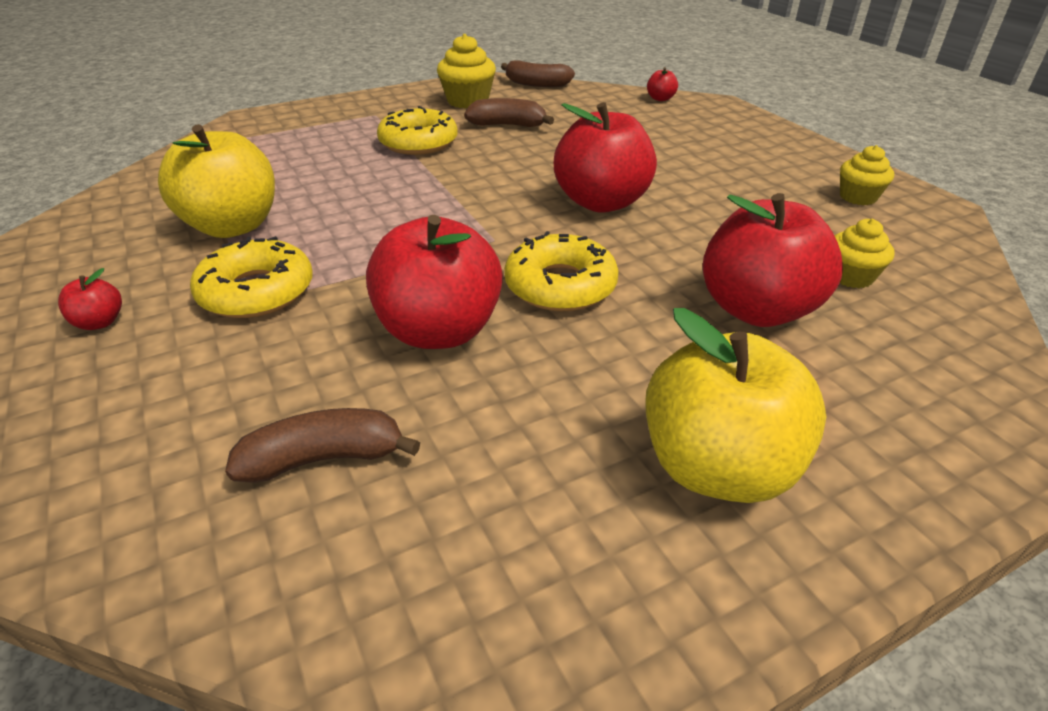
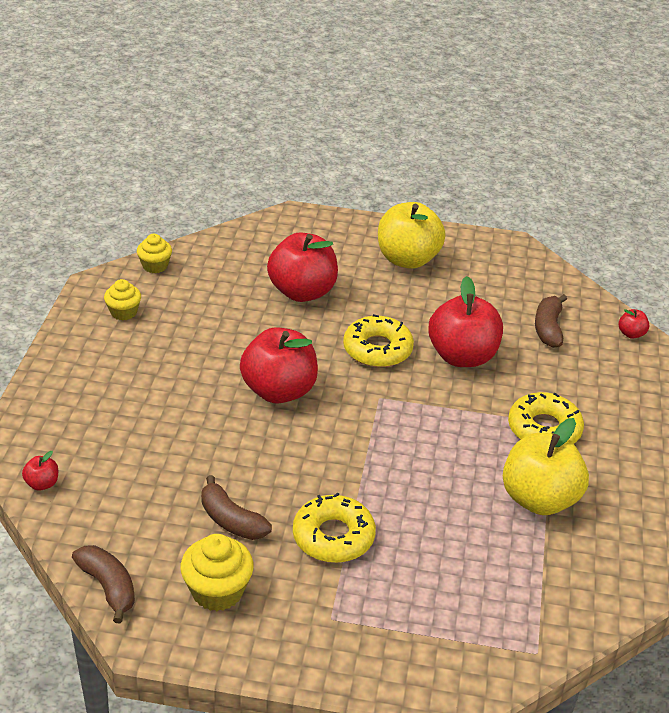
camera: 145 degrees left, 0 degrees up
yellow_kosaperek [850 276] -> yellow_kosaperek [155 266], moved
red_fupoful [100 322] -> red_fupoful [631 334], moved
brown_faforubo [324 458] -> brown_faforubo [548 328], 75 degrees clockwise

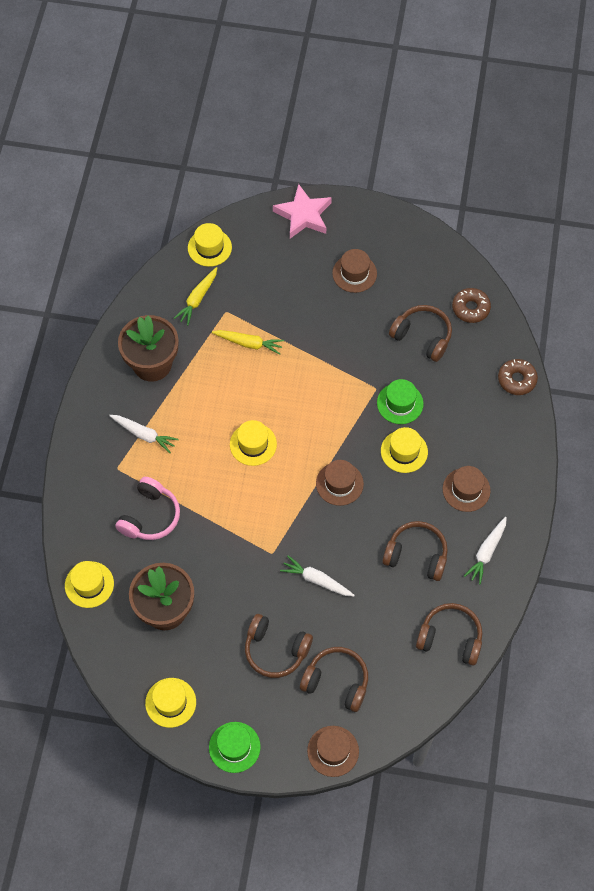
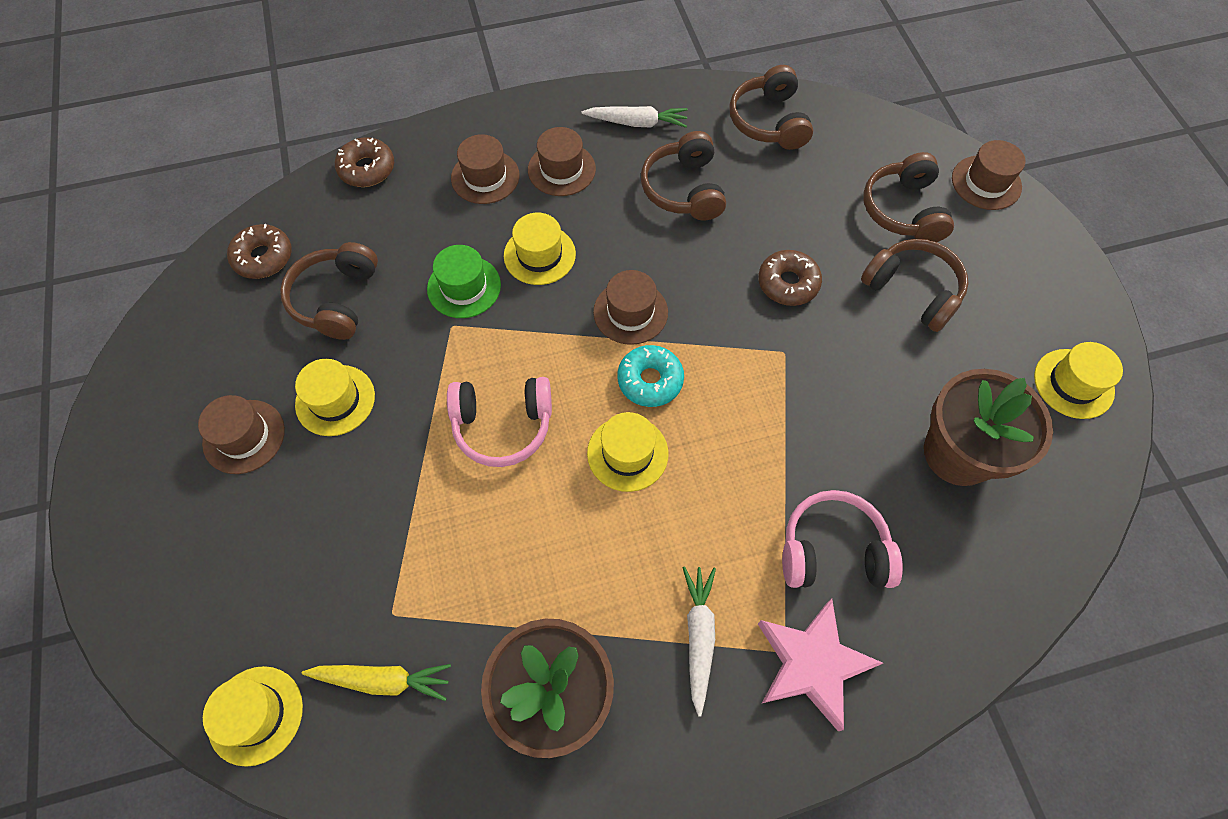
camera: 115 degrees left, 0 degrees up
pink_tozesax [303 215] -> pink_tozesax [812 664], moved
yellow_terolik [249 343] -> none
white_terolik [316 580] -> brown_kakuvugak [788 283]
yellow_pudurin [89 584] -> yellow_pudurin [335 400], moved
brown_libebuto [276 650] -> brown_libebuto [912 291], 45 degrees counterclockwise
green_pudurin [234 747] -> none
none -> brown_pudurin [485 177]
none -> turquoise_kakuvugak [650 380]
none -> pink_libebuto [503 425]

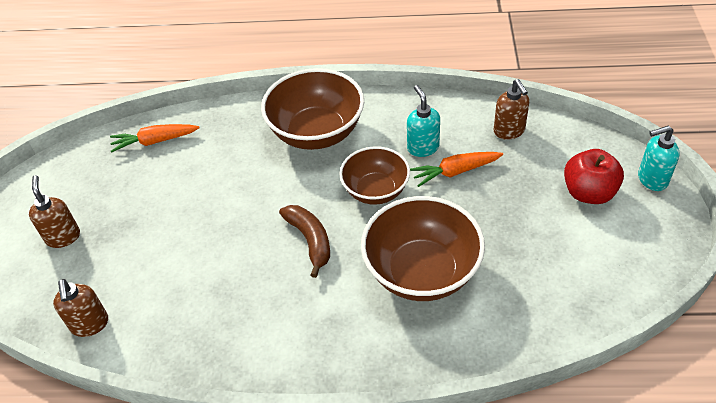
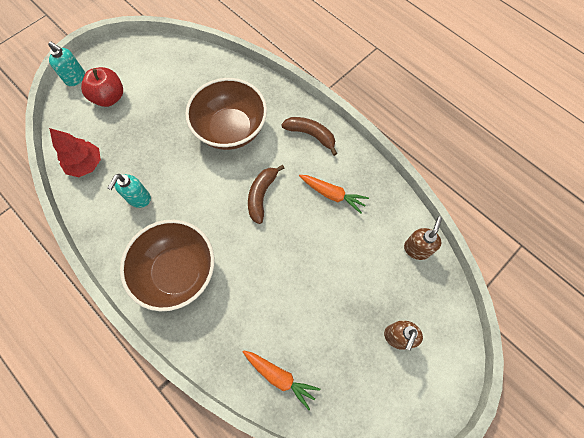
camera: 140 degrees left, 20 degrees up
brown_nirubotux [509 131] -> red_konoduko [86 164]
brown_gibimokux [375 191] -> none
orange_terolik [455 172] -> orange_terolik [332 195], moved
none -> brown_faforubo [311 135]

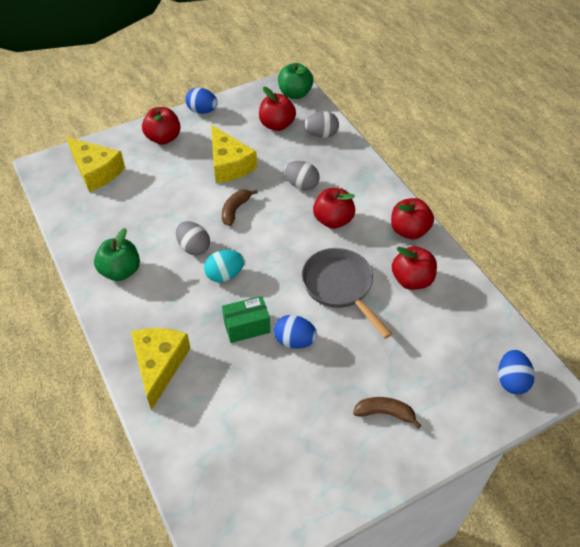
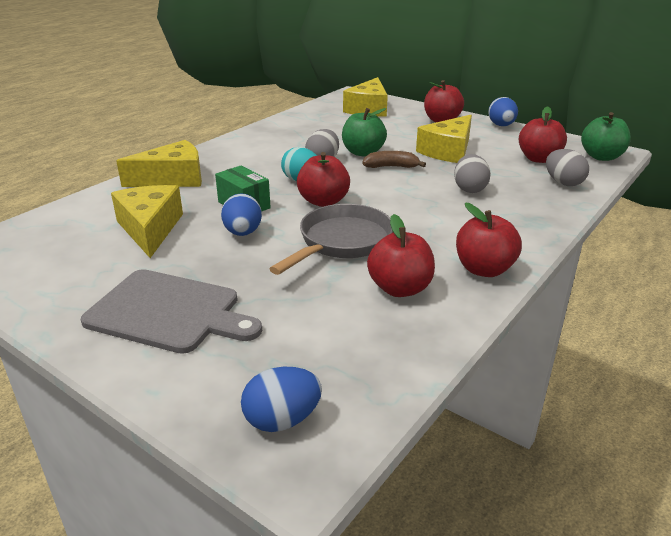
camera: 65 degrees right, 20 degrees down
red_fupoful [333 220] -> red_fupoful [323 201], moved
green_fupoful [120 271] -> green_fupoful [363 152], moved
brown_faforubo [385 413] -> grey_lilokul [168 312]
none -> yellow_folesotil [150 229]

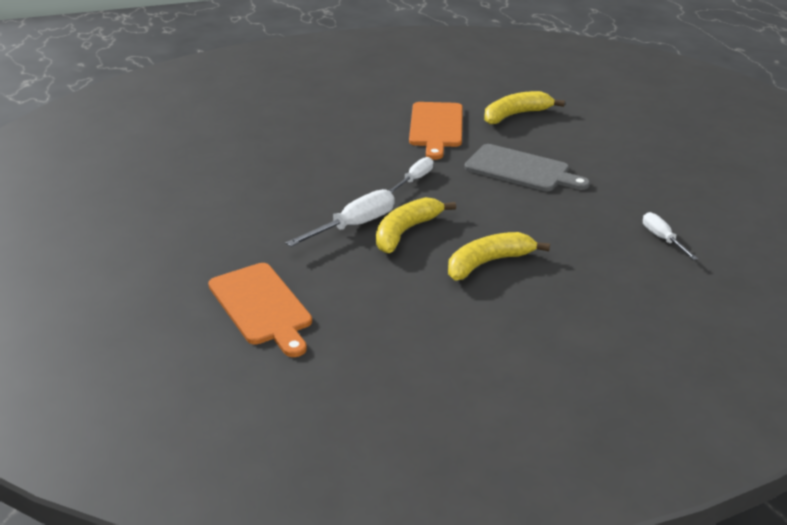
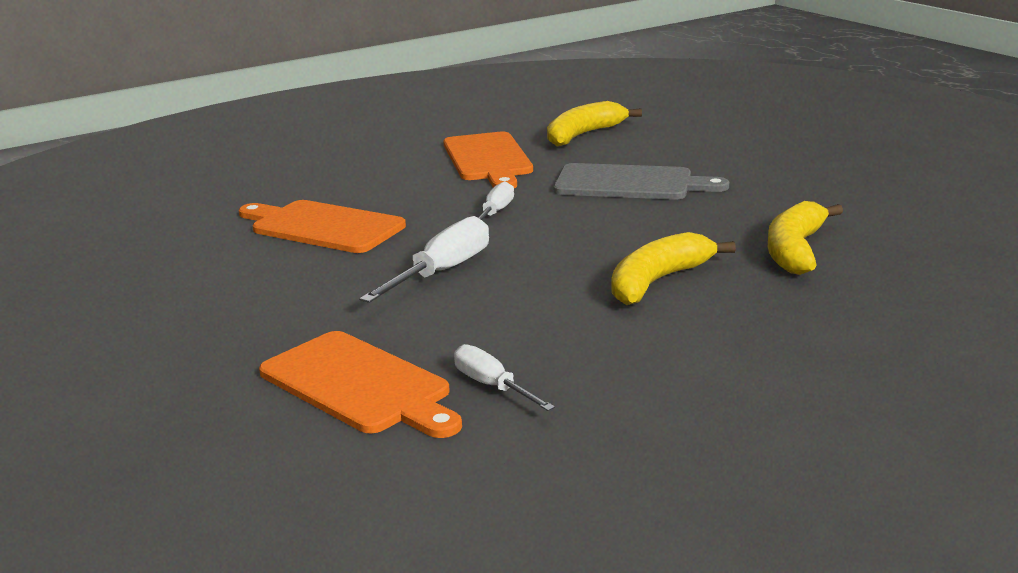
camera: 15 degrees left, 10 degrees down
yellow_faforubo [405 232] -> yellow_faforubo [795 250], moved
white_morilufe [662 239] -> white_morilufe [492 386], moved
none -> orange_lilokul [322 227]

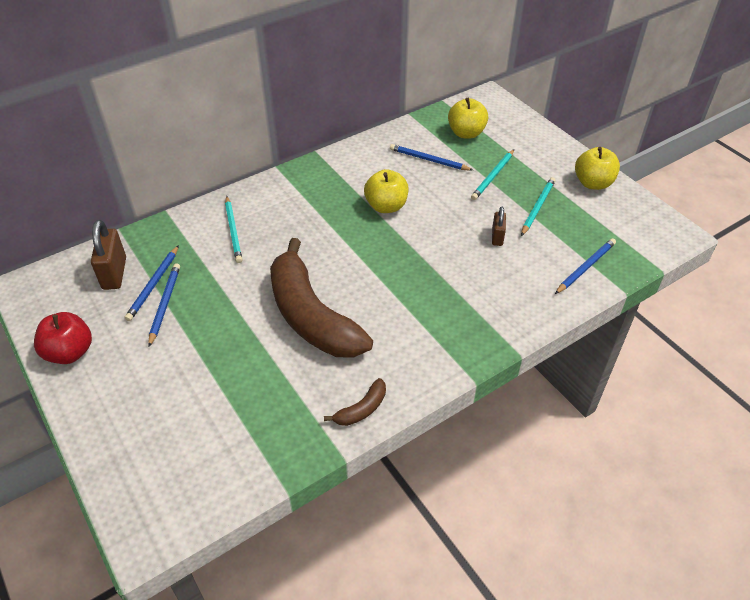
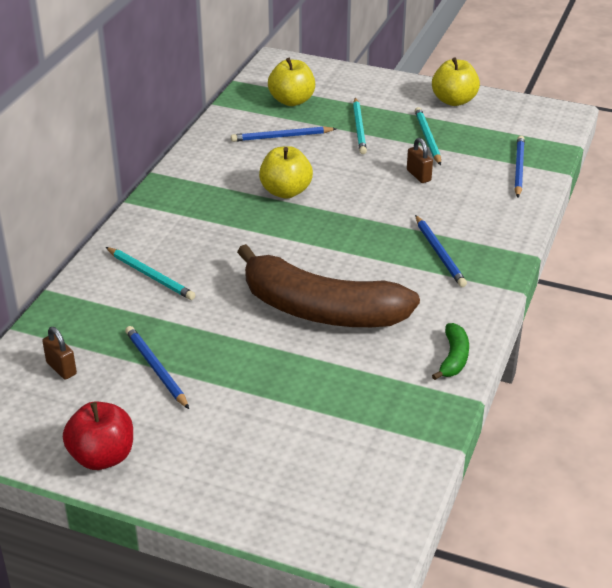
camera: 35 degrees left, 10 degrees down
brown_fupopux [114 273] -> brown_fupopux [61 368], x0.59
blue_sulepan [153 285] -> blue_sulepan [439 253], moved
brown_faforubo [361 409] -> green_faforubo [453 358]

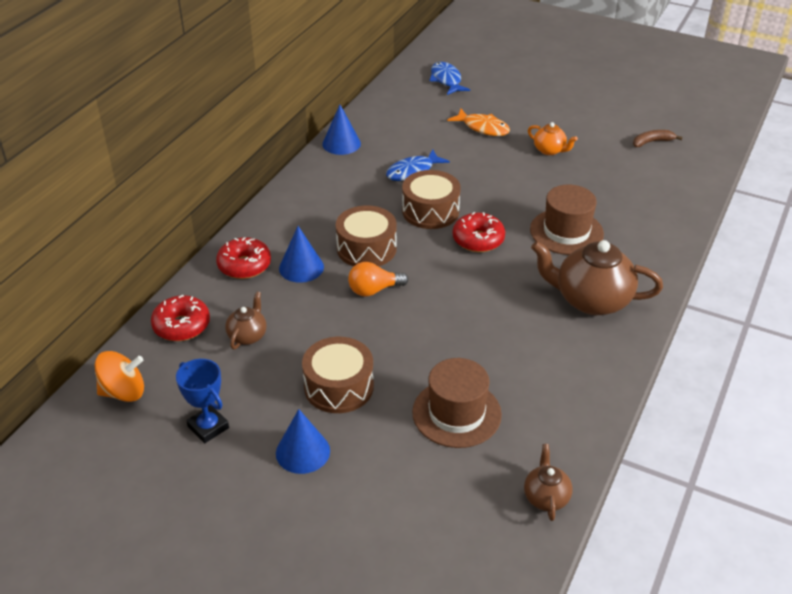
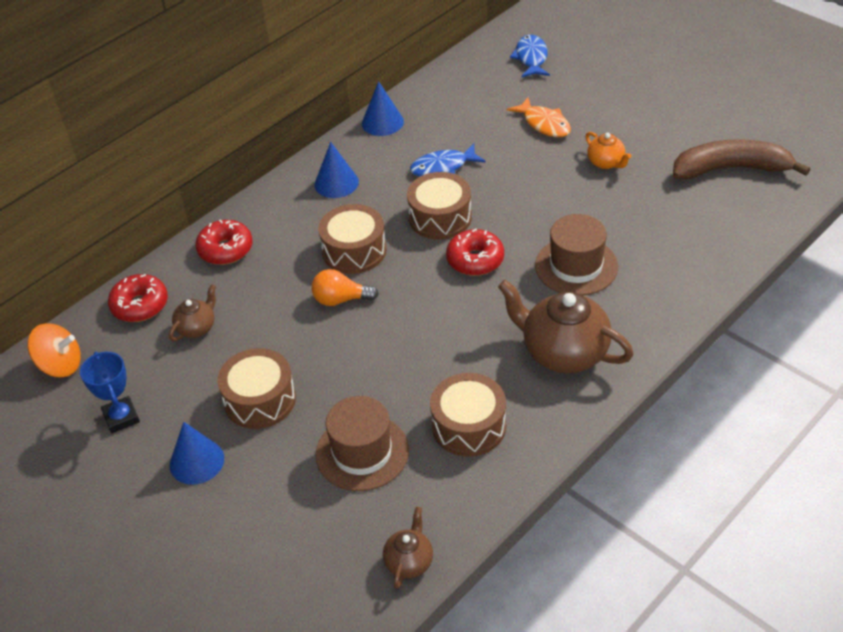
camera: 20 degrees right, 5 degrees up
brown_faforubo [652 142] -> brown_faforubo [731 169], x2.17
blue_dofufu [301 267] -> blue_dofufu [336 183], moved
none -> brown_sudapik [469 426]

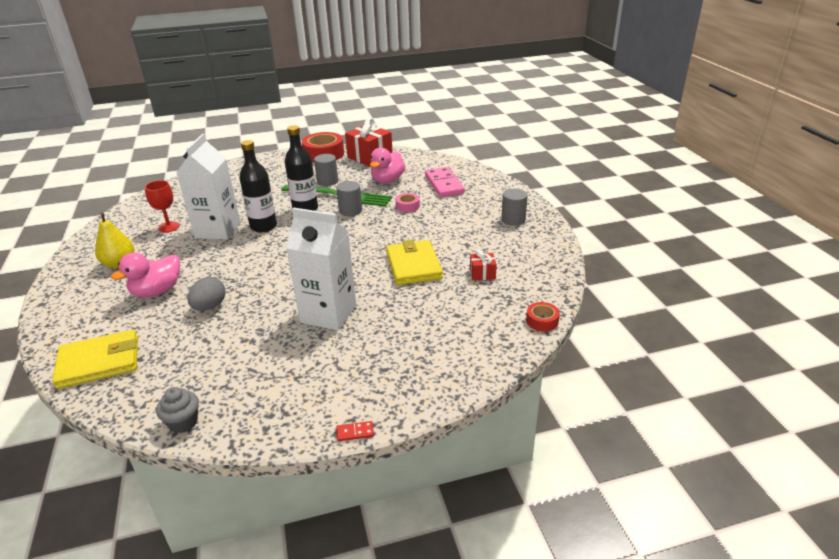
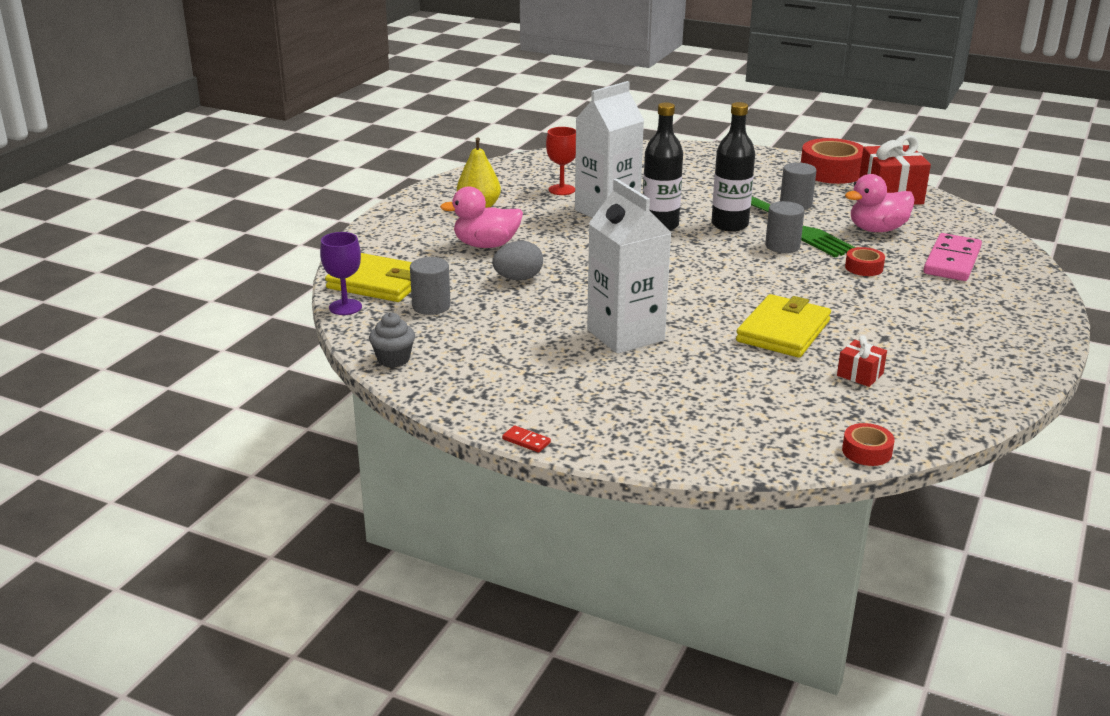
camera: 40 degrees right, 5 degrees down
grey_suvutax [513 220] -> grey_suvutax [431 306], moved
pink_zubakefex [407 206] -> red_zubakefex [864 267]
none -> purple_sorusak [345 307]

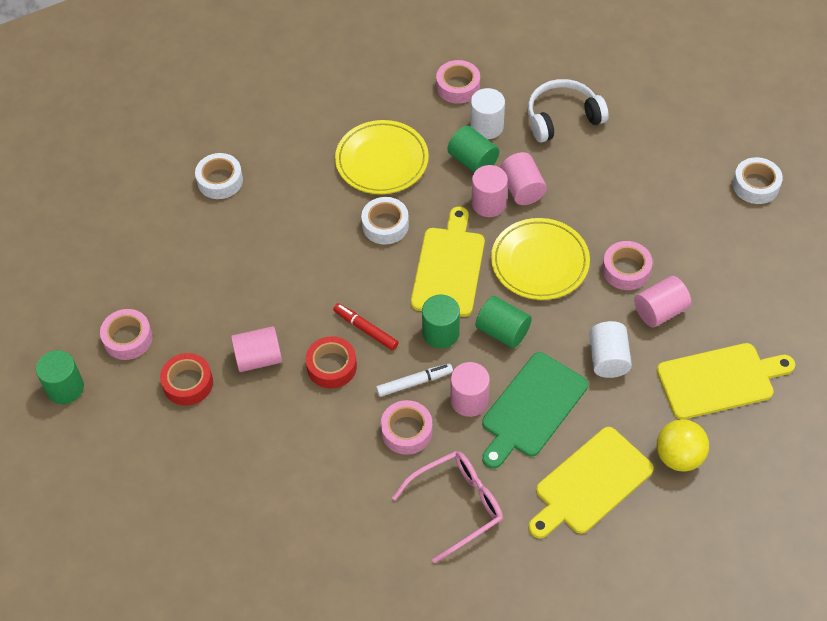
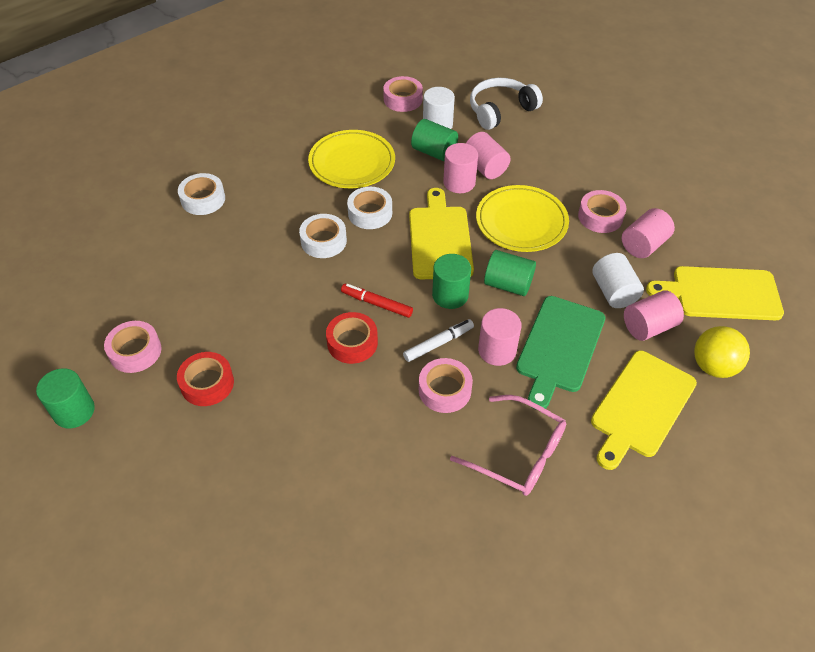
camera: 15 degrees left, 5 degrees down
white_zubakefex [755 185] -> white_zubakefex [323 241], moved
pink_suvutax [258 358] -> pink_suvutax [648 327], moved
yellow_lilokul [720 380] -> yellow_lilokul [721 293], 150 degrees counterclockwise
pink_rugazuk [456 506] -> pink_rugazuk [518 453], 75 degrees clockwise

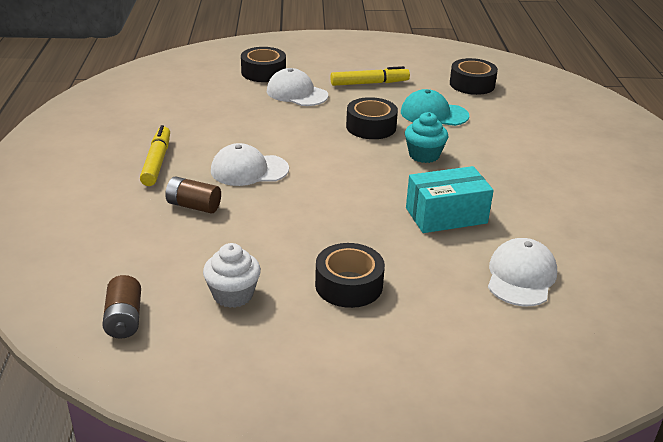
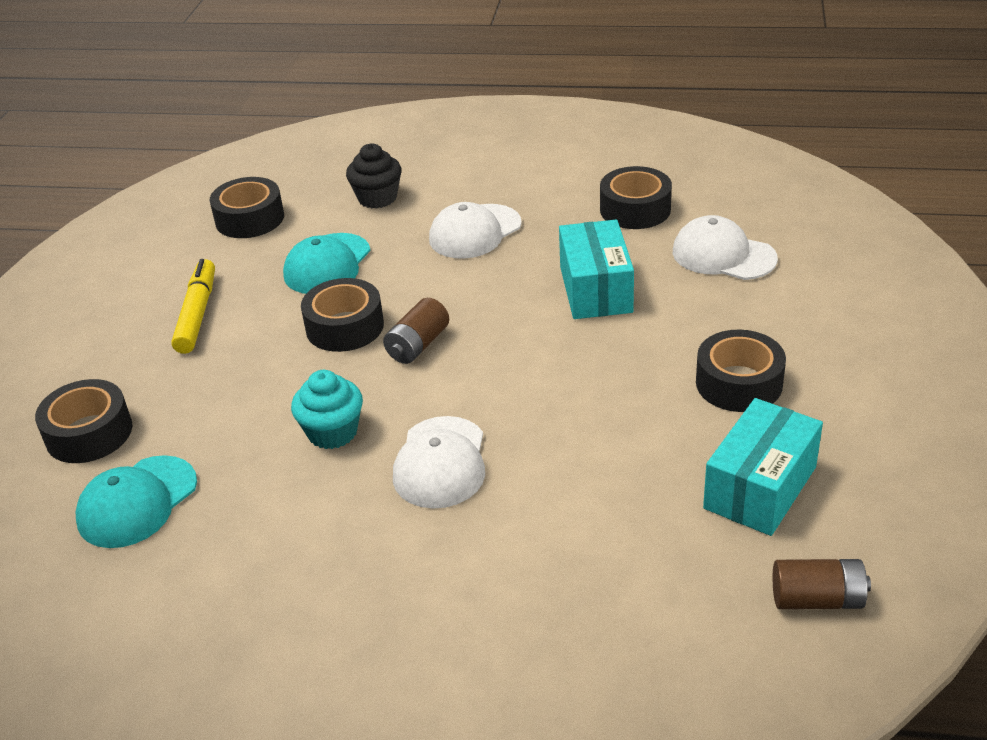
camera: 75 degrees left, 5 degrees up
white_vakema [297 93] -> white_vakema [475 232], moved
turquoise_kosaperek [424 155] -> turquoise_kosaperek [332 432], moved
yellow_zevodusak [156 162] -> none
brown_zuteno [193 206] -> brown_zuteno [418 345], moved
white_kosaperek [233 295] -> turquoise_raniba [760 487]
none -> black_kosaperek [377 198]
none -> black_zubakefex [635 209]
none -> turquoise_vakema [137 502]

